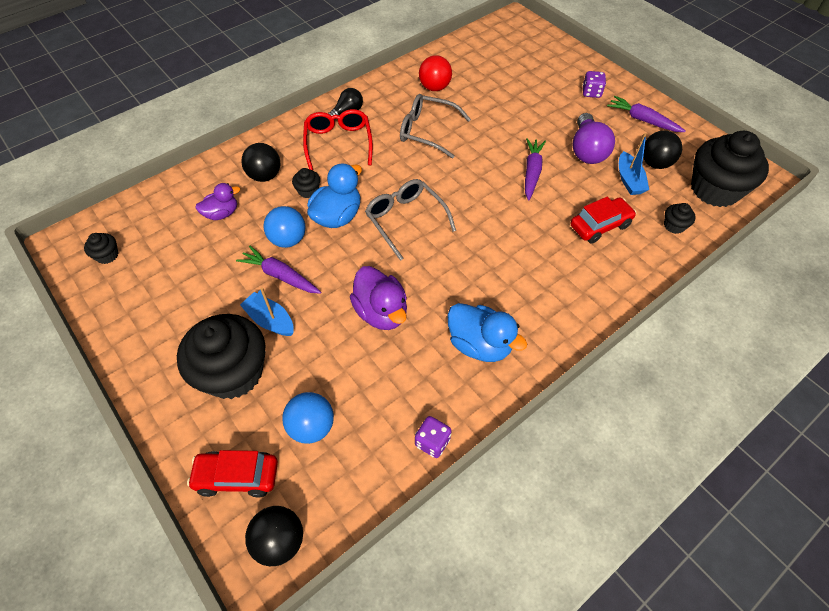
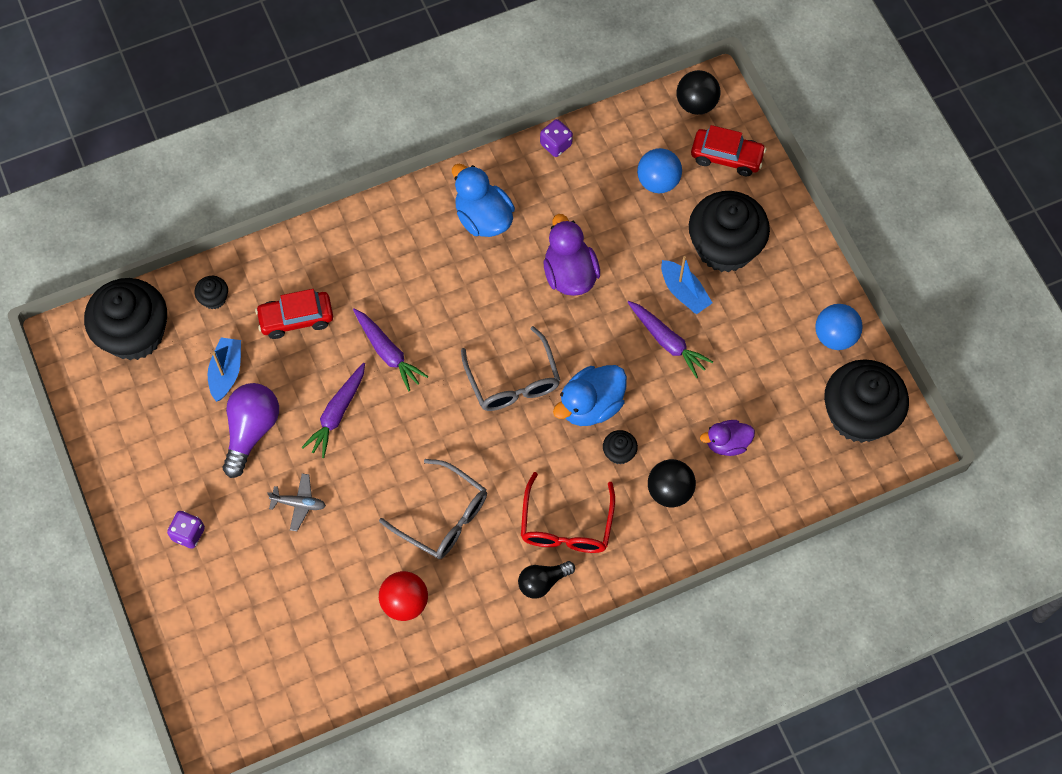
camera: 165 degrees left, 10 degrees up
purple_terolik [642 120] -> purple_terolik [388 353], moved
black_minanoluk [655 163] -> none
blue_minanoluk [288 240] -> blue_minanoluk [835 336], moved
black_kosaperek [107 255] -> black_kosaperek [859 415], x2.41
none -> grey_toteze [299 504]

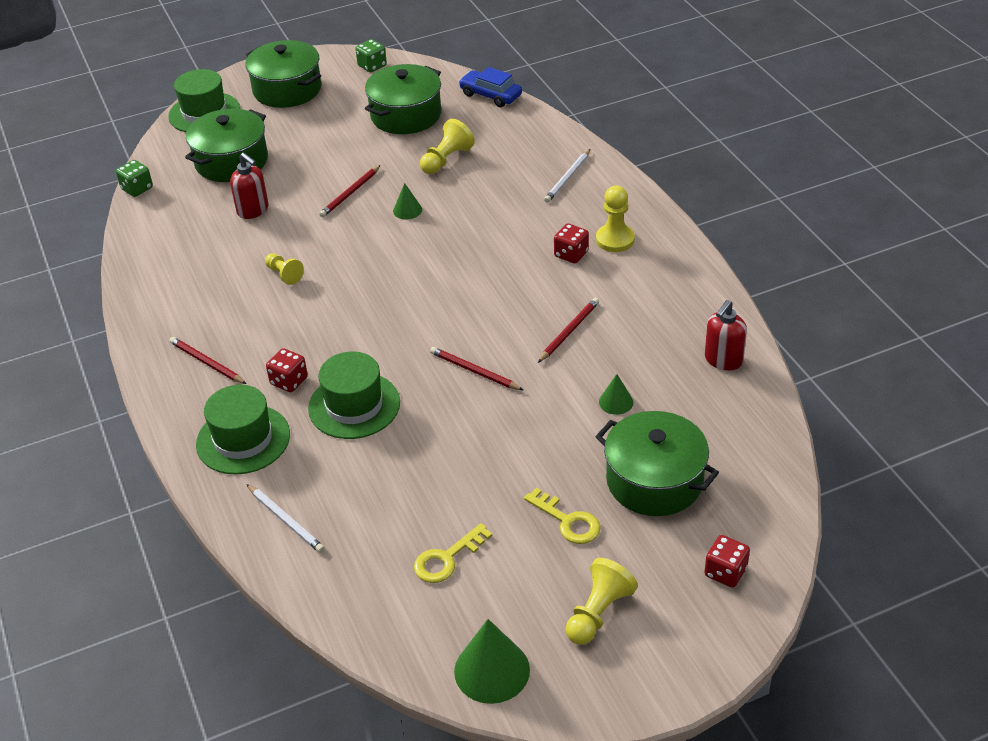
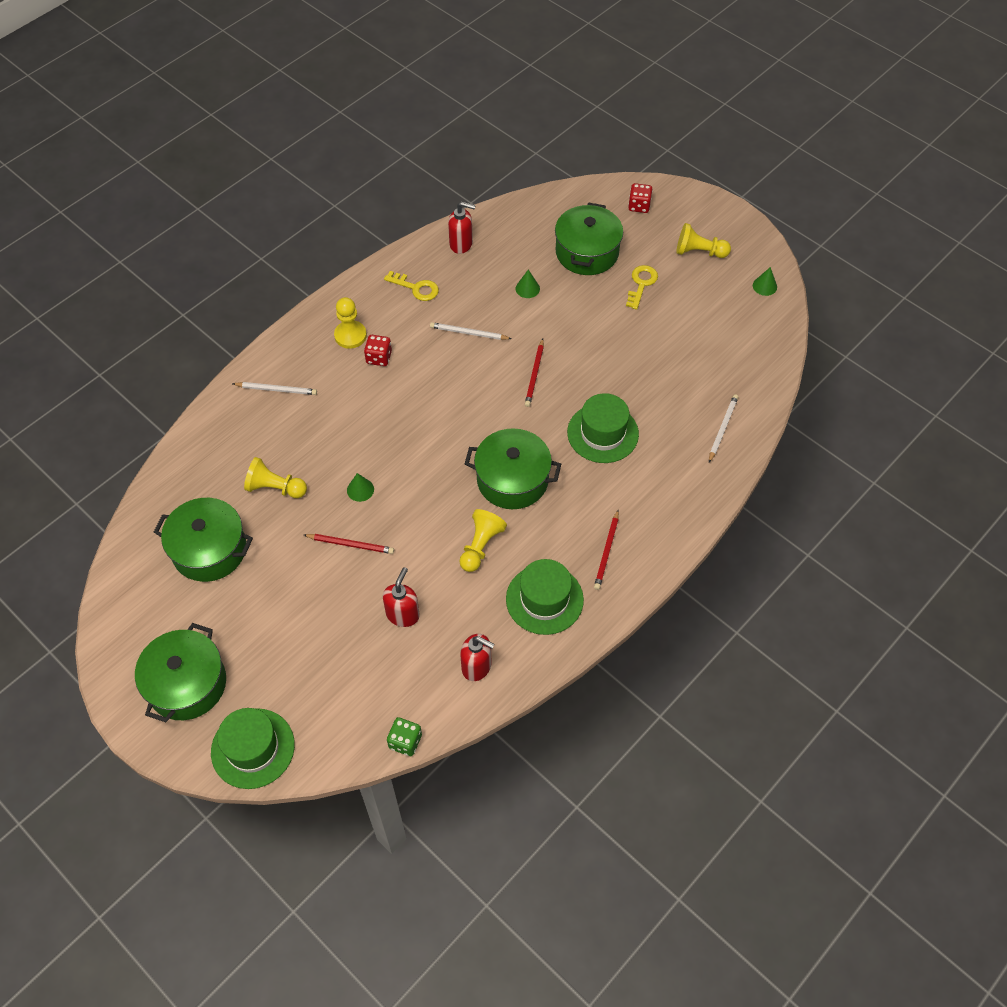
camera: 115 degrees left, 15 degrees up
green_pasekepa [372 66] -> none
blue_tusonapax [490 95] -> none
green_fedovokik [231 161] -> green_fedovokik [512 480], moved
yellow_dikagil [284 274] -> yellow_dikagil [480 546], x1.50
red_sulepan [569 331] -> white_sulepan [468 333]
red_pasekepa [289 381] -> none
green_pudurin [243 439] -> green_pudurin [544 599], moved
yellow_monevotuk [447 559] -> yellow_monevotuk [416 288], moved
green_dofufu [492 670] -> green_dofufu [764 286], x0.54
none -> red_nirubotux [477 666]

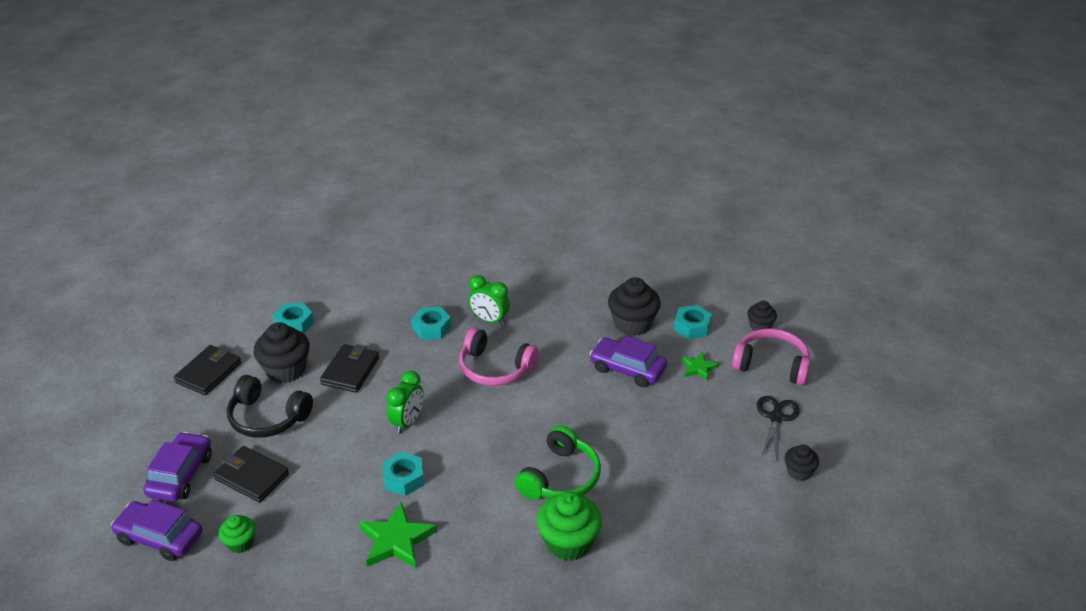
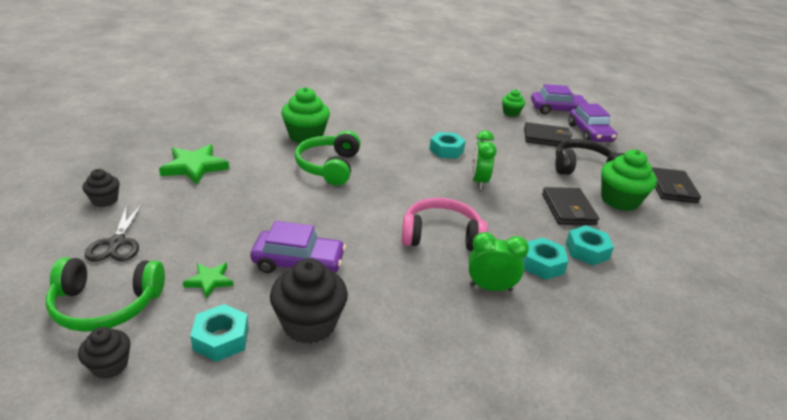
camera: 155 degrees right, 5 degrees down
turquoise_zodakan [294 324] -> turquoise_zodakan [587 251], moved
black_kosaperek [286 370] -> green_kosaperek [619 200]
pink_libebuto [771 365] -> green_libebuto [106 305]
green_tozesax [396 540] -> green_tozesax [194 167], moved

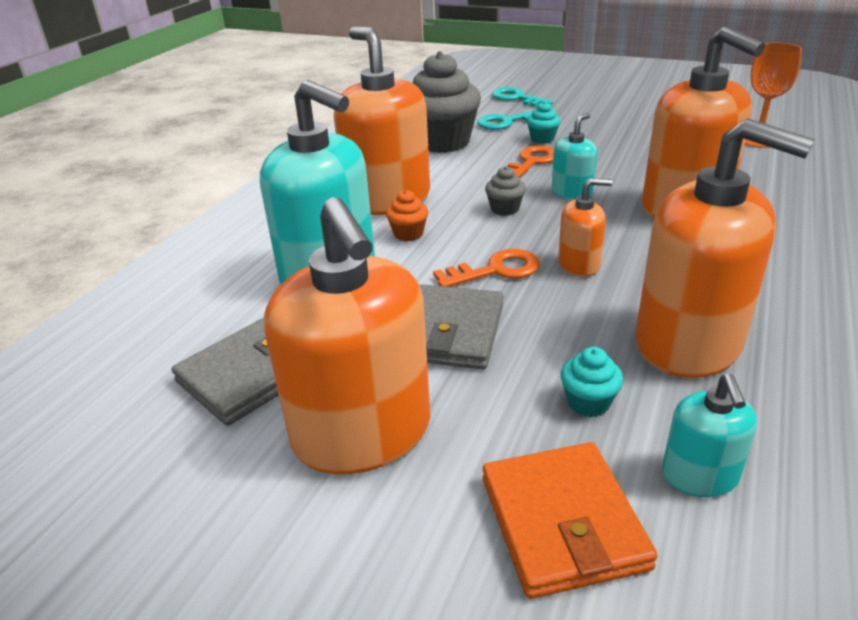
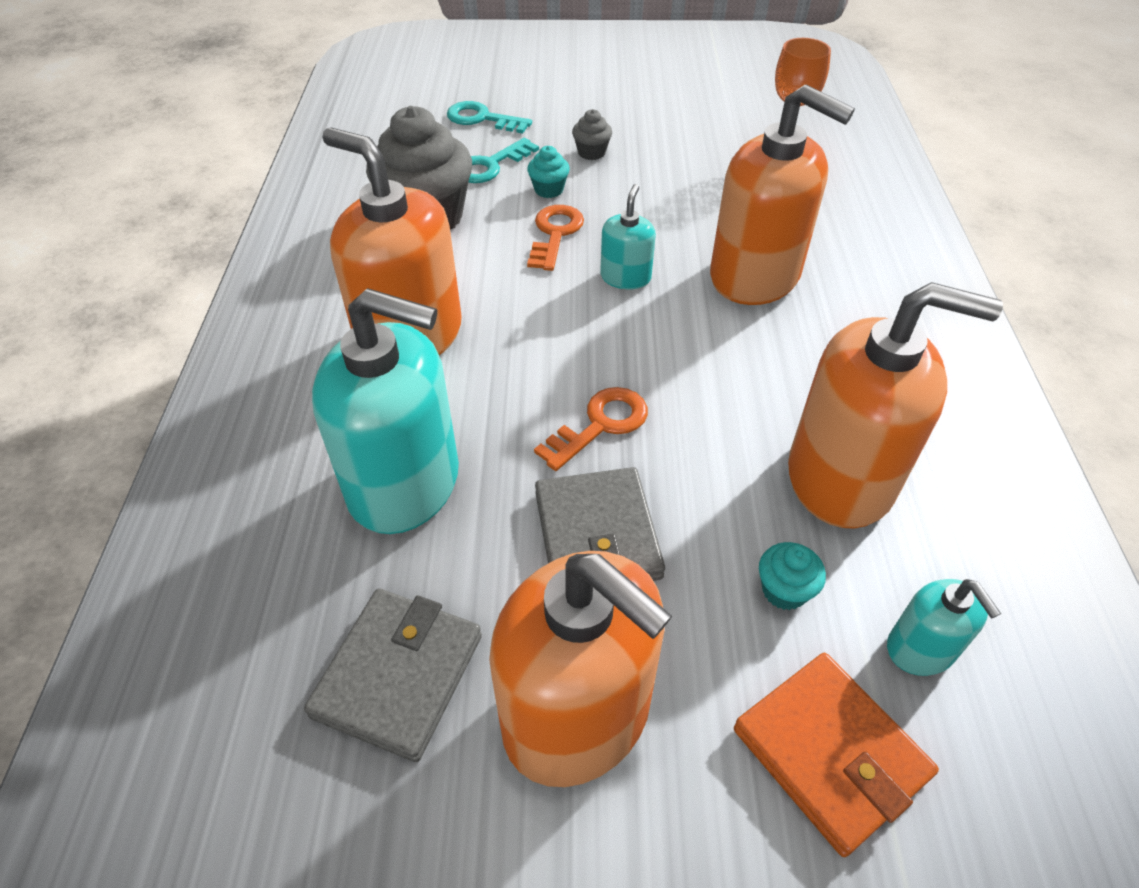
camera: 25 degrees left, 15 degrees up
grey_kosaperek [505 209] -> grey_kosaperek [591 152], moved
orange_nirubotux [579 264] -> none
orange_kosaperek [408 234] -> none

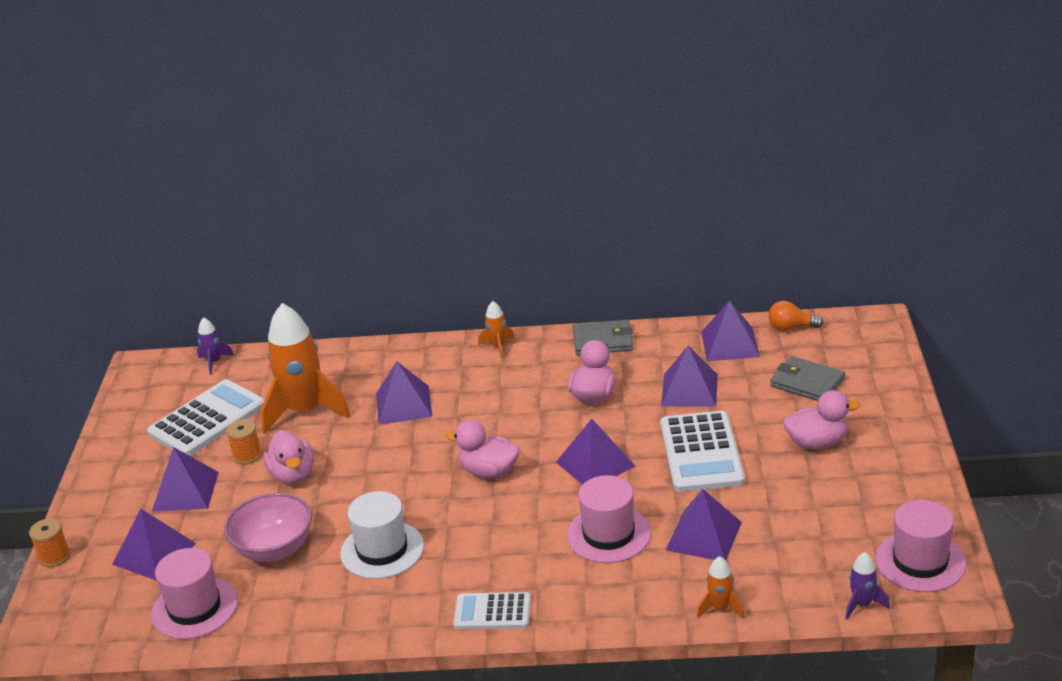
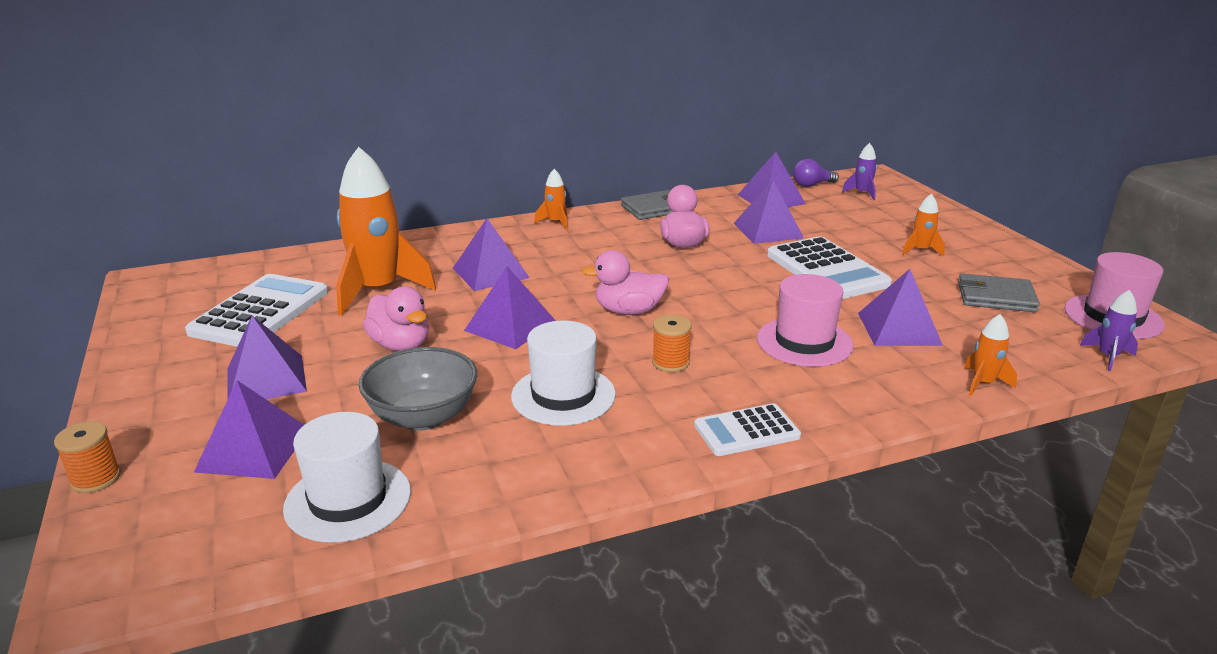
camera: 25 degrees left, 5 degrees down
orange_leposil [791 328] -> purple_leposil [811 185]
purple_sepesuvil [214 362] -> purple_sepesuvil [862 193], moved
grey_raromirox [807 382] -> grey_raromirox [995 297], moved
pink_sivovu [817 443] -> orange_sepesuvil [920 250]
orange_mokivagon [247 455] -> orange_mokivagon [670 363], moved
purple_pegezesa [595 464] -> purple_pegezesa [510 326], moved
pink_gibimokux [274 549] -> grey_gibimokux [423 417]
pink_pudurin [194 608] -> white_pudurin [348 500]

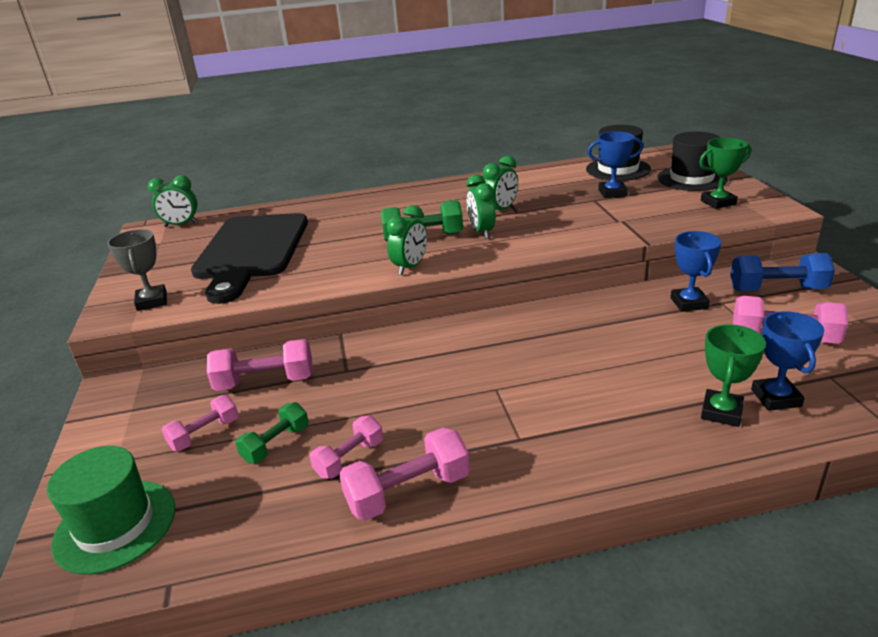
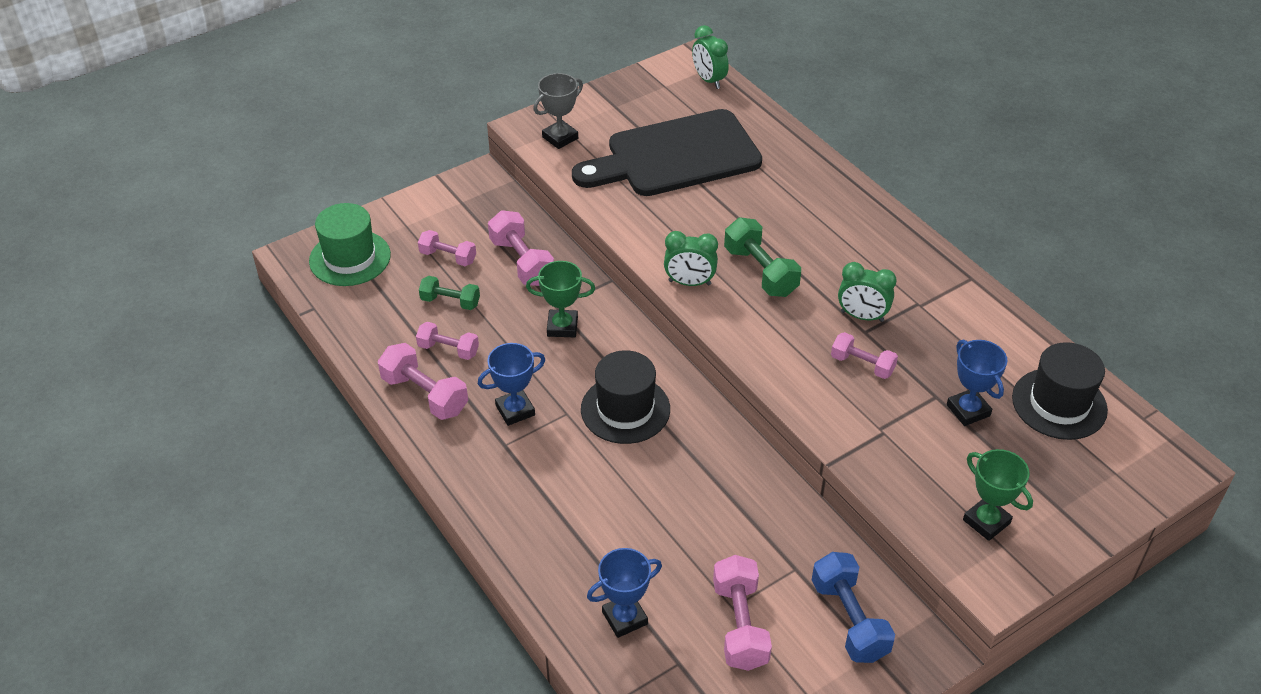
camera: 65 degrees right, 15 degrees up
black_pudurin [691 178] -> black_pudurin [625 409], moved
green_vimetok [481 232] -> none
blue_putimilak [689 303] -> blue_putimilak [515 410], moved
green_putimilak [721 412] -> green_putimilak [562 327], moved
none -> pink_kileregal [862 365]

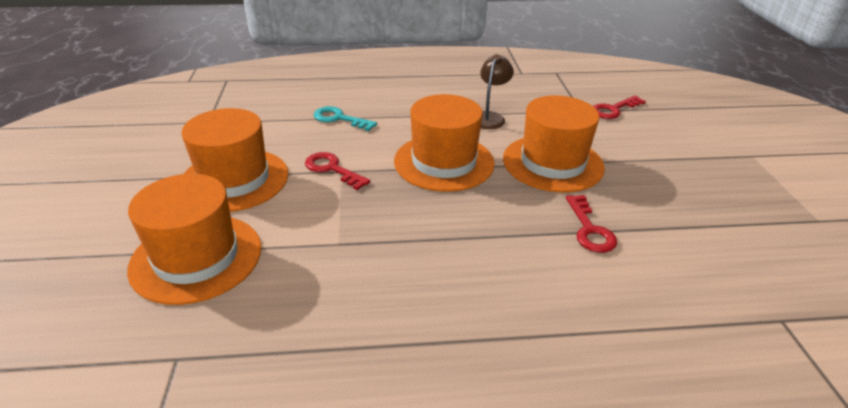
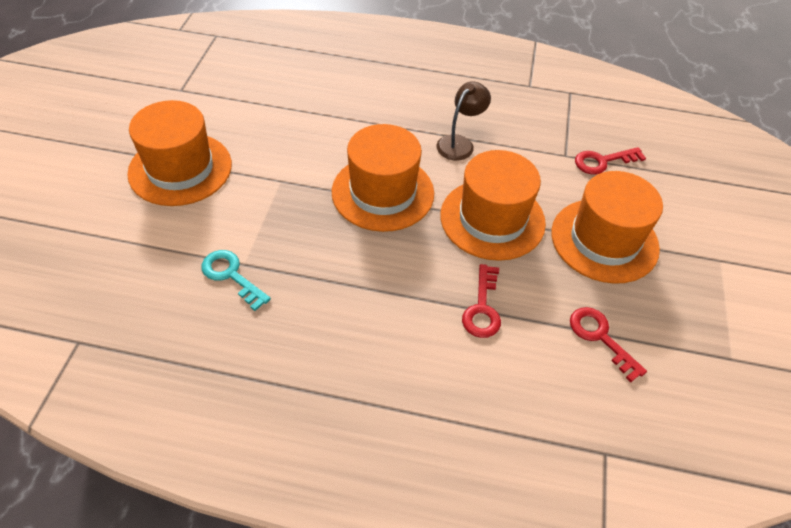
camera: 15 degrees right, 15 degrees up
turquoise_monevotuk [339 119] -> turquoise_monevotuk [231 275], moved
red_monevotuk [332 169] -> red_monevotuk [600 337], moved
orange_pudurin [196 257] -> orange_pudurin [604 240], moved

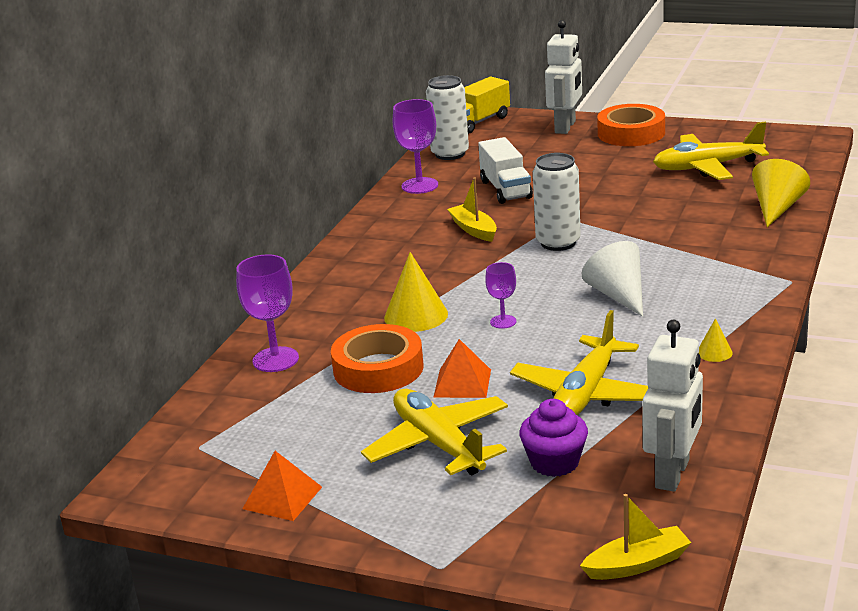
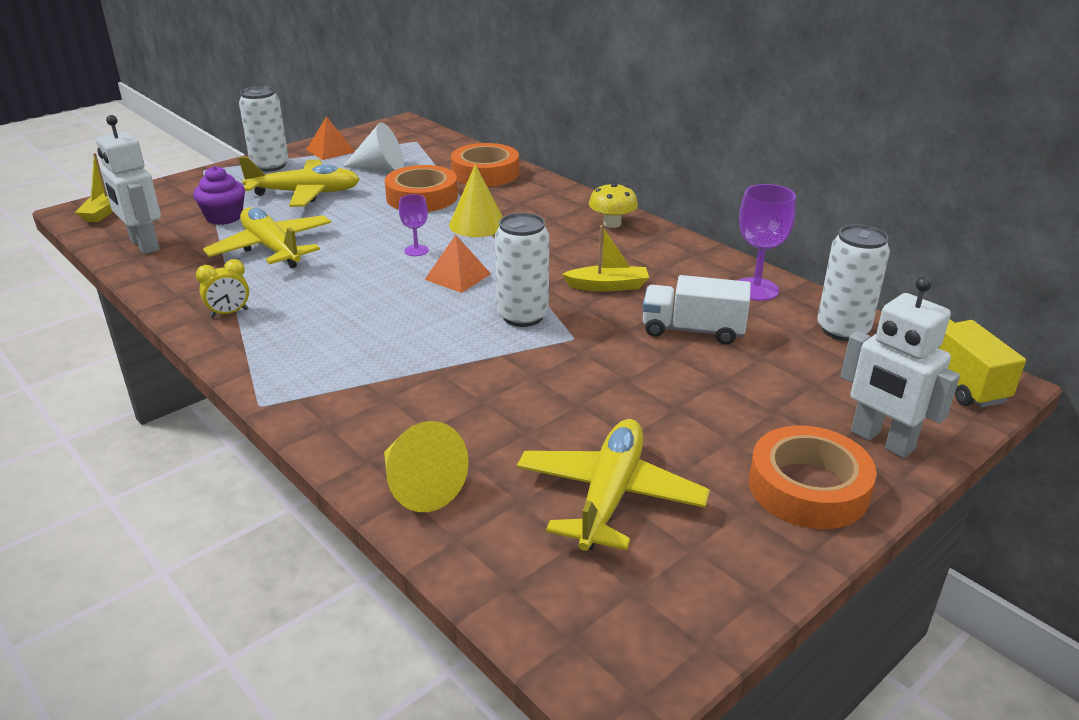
camera: 115 degrees right, 5 degrees up
white_dofufu [618 295] -> white_dofufu [380 168], moved
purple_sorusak [275 359] -> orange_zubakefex [485 173]
yellow_dofufu [714 352] -> yellow_vimetok [229 313]
orange_pegezesa [462 383] -> orange_pegezesa [458 276], moved
none -> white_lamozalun [270 166]
none -> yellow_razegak [612 223]

